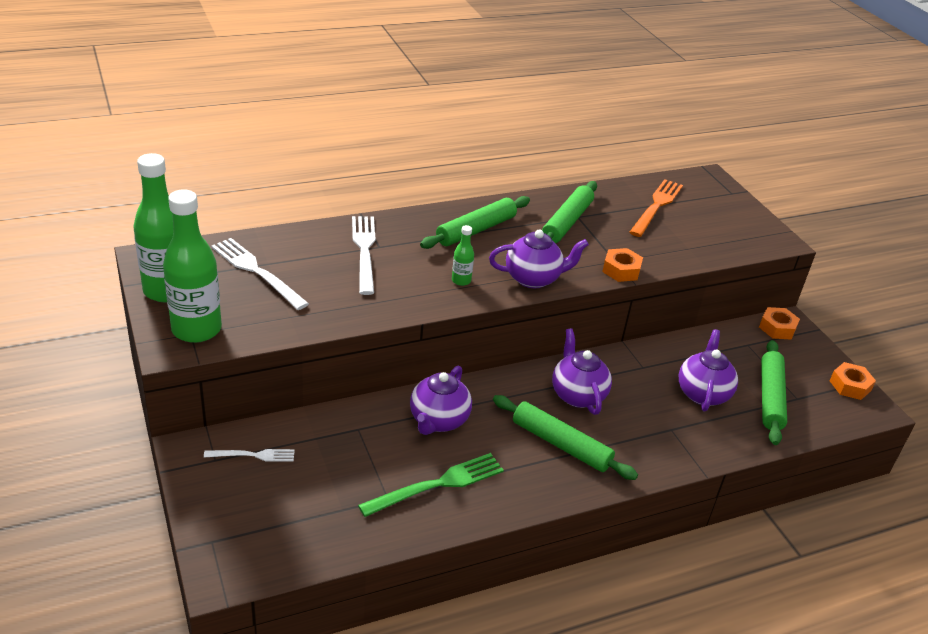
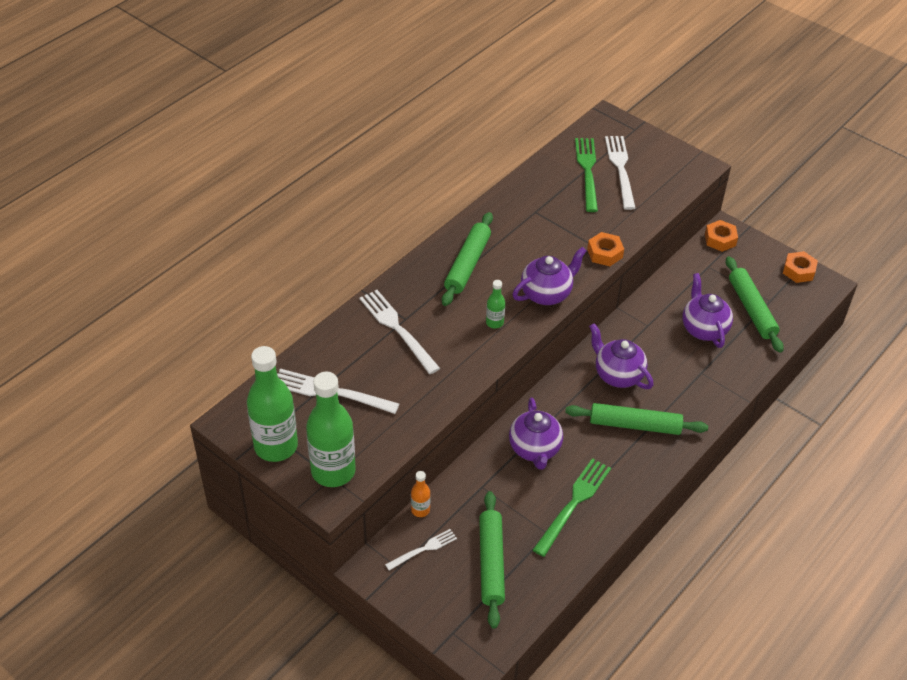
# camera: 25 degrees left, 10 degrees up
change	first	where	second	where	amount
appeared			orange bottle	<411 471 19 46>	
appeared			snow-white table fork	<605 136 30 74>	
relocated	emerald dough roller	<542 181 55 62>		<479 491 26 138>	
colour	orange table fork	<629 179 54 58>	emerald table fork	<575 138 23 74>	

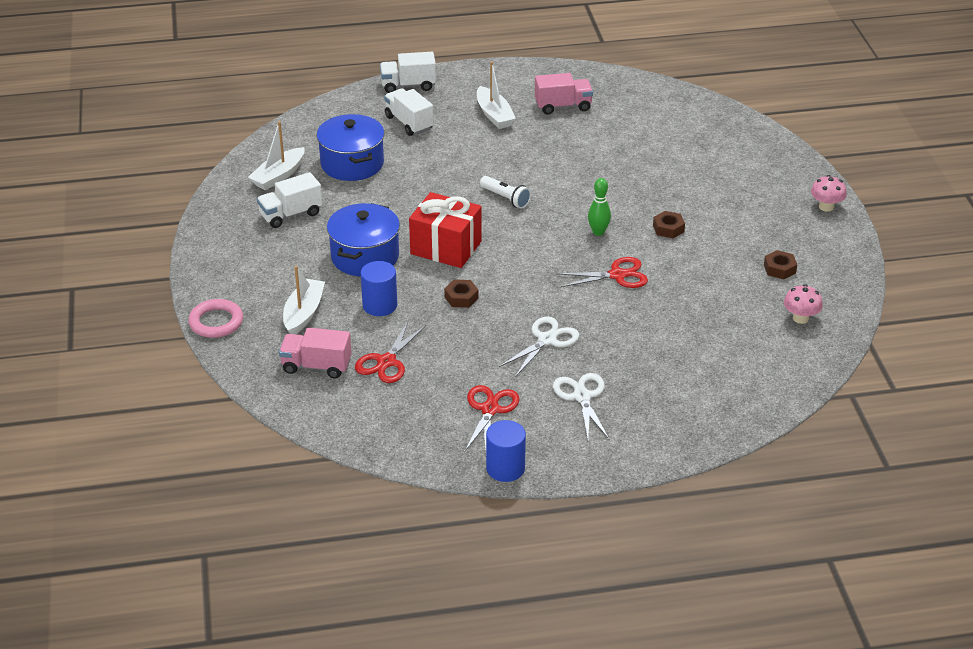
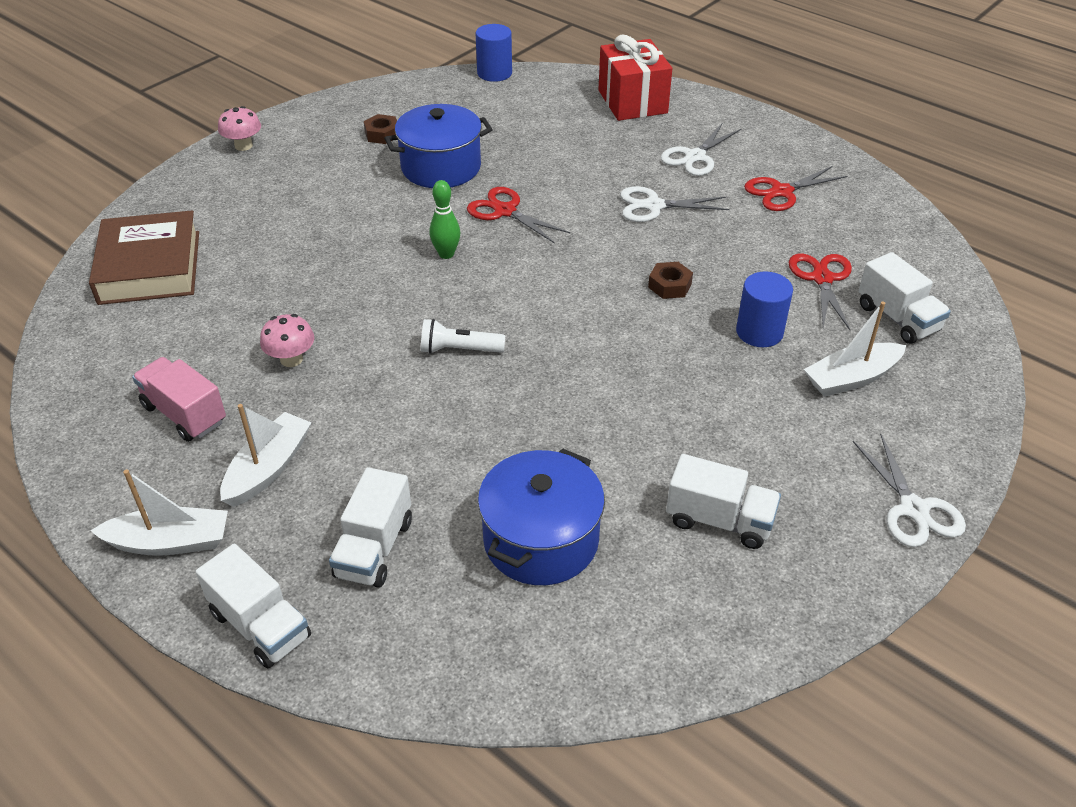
# camera: 130 degrees left, 5 degrees up
change	first	where	second	where	amount
missing	rose-pink hoop	<188 299 55 39>			
missing	russet nut	<653 211 32 27>			
appeared			russet book	<89 210 110 95>	
appeared			snow-white shears	<853 434 113 113>	
relocated	snow-white toy boat	<248 121 57 69>		<90 470 138 86>	
relocated	blue stockpot	<327 203 73 73>		<384 104 109 84>	
relocated	scarlet present	<409 192 73 76>		<598 35 74 86>	
relocated	blue solid cylinder	<486 420 40 62>		<476 24 36 58>	
relocated	rose-pink toadstool	<784 284 39 40>		<260 314 54 53>	
colour	rose-pink lorry	<279 327 73 52>	snow-white lorry	<858 252 93 92>	
spun	scarlet shears	<355 321 71 62>		<788 254 64 76>	75 degrees counterclockwise
spun	snow-white pocket torch	<480 176 51 33>		<421 319 84 35>	90 degrees counterclockwise

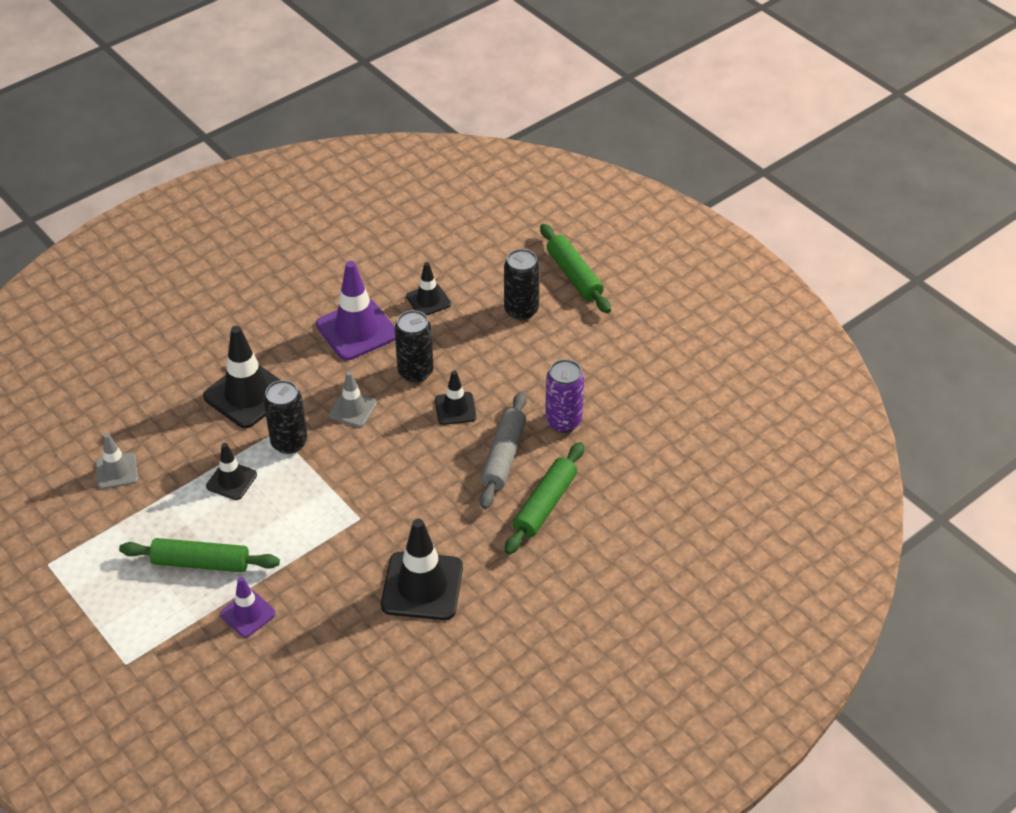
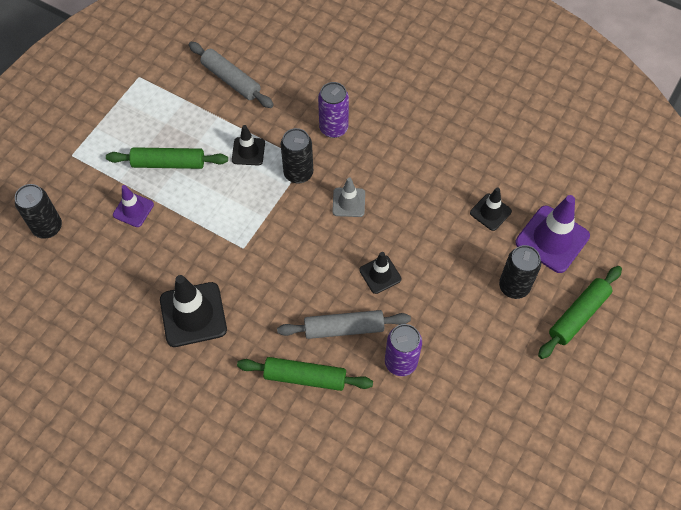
# camera: 70 degrees right, 15 degrees up
change	first	where	second	where	amount
relocated	royal purple safety cone	<316 261 79 100>		<515 195 75 78>	
relocated	jet-black tin	<395 310 38 73>		<15 184 47 55>	
exchanged	ash-grey safety cone	<95 433 43 56>	ash-grey dough roller	<189 42 85 66>	
exchanged	jet-black safety cone	<203 326 77 102>	royal purple tin	<318 82 31 56>	
spun	emerald dough roller	<119 538 161 34>		<106 147 122 22>	75 degrees counterclockwise

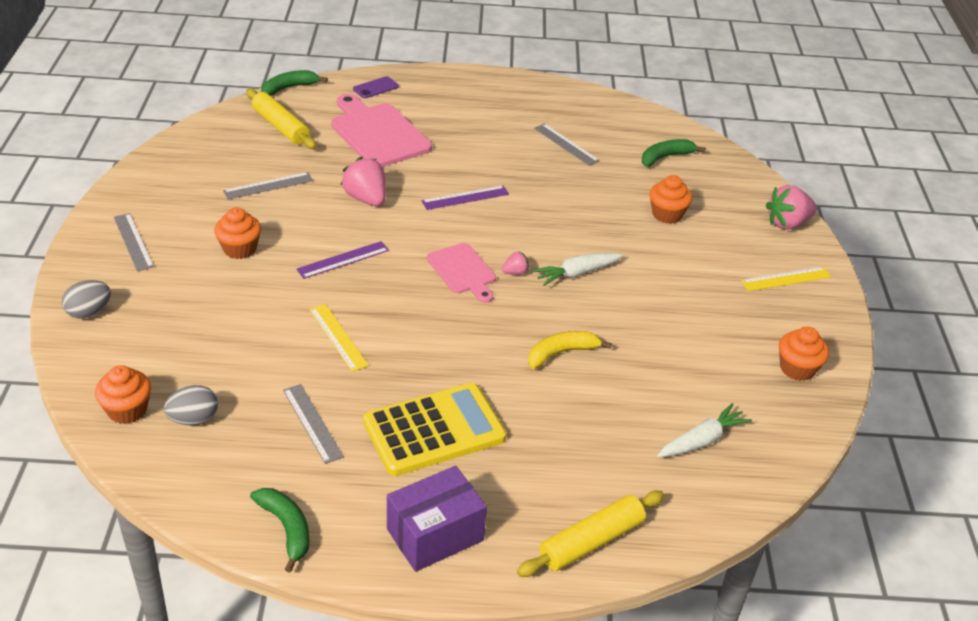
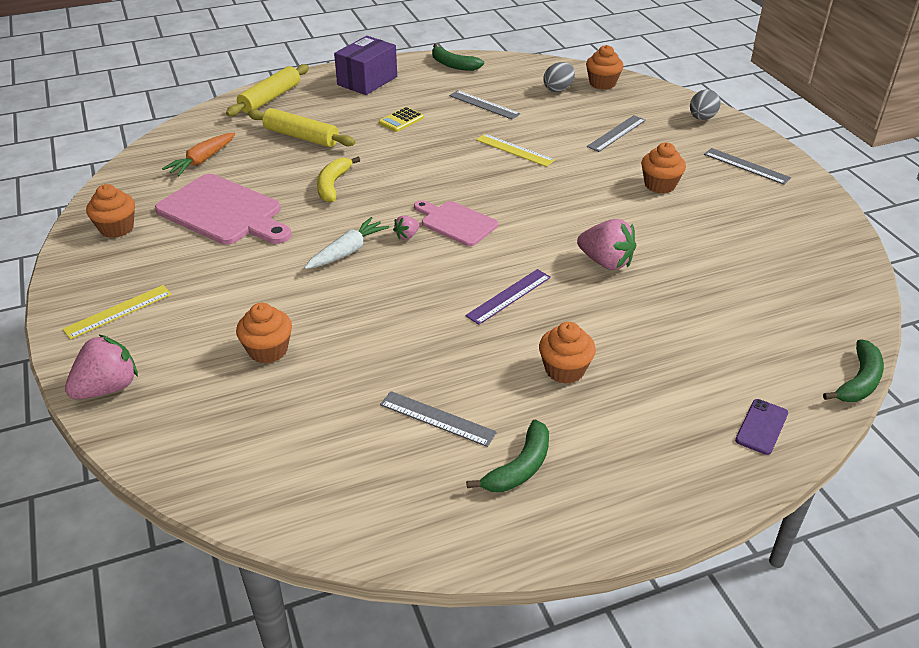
# camera: 160 degrees right, 0 degrees up
change	first	where	second	where	amount
missing	royal purple straightedge	<296 241 93 38>			
appeared			orange fairy cake	<539 322 57 62>	
relocated	ash-grey straightedge	<223 172 90 27>		<587 115 59 37>	
relocated	golden dough roller	<246 89 71 60>		<248 108 107 39>	
relocated	rose-pink chopping board	<331 94 101 73>		<155 174 137 71>	
relocated	emerald banana fruit	<642 139 64 28>		<466 419 83 73>	
colour	snow-white root vegetable	<657 403 95 54>	orange root vegetable	<162 133 73 43>	
spun	golden banana fruit	<528 331 84 38>		<317 157 43 45>	150 degrees clockwise
size	golden calculator	<363 383 143 93>		<379 107 45 25>	x0.44

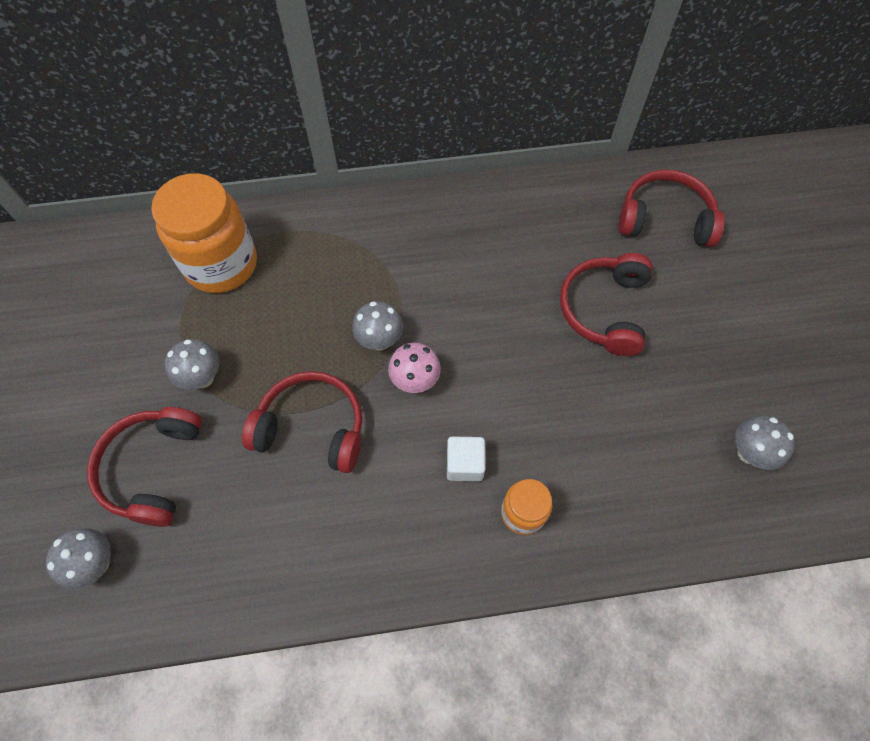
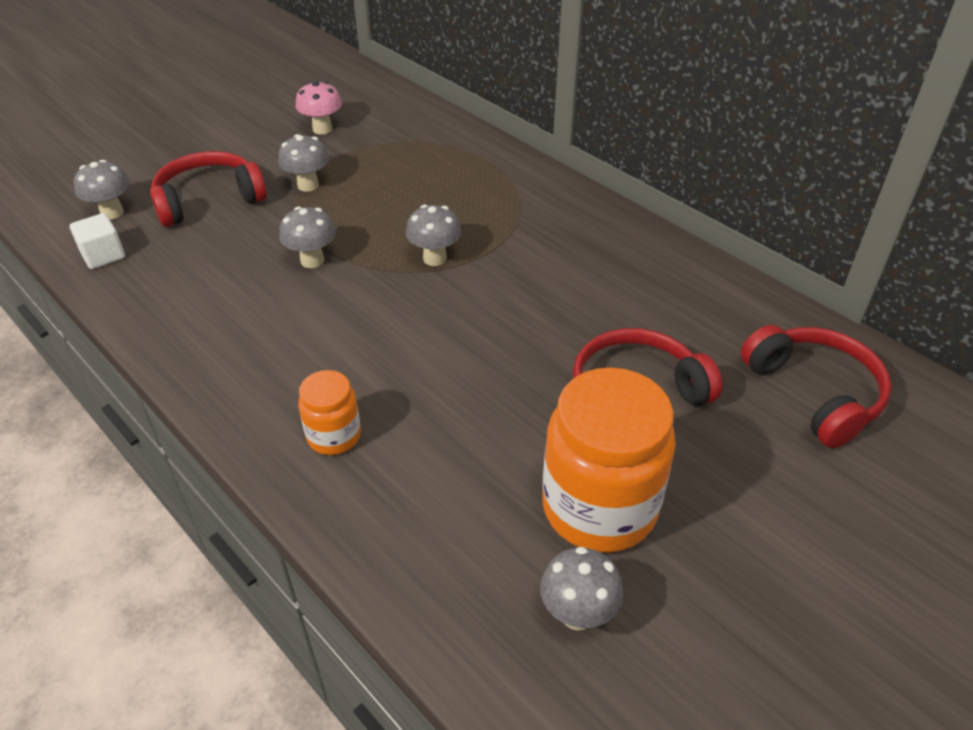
# camera: 55 degrees right, 20 degrees down
change	first	where	second	where	amount
relocated	orange jam jar	<151 173 106 120>		<542 367 134 186>	
relocated	rose-pink toadstool	<388 342 53 51>		<296 81 46 54>	
relocated	snow-white cube	<447 437 38 44>		<70 213 55 56>	
exchanged	scarlet over-ear headphones	<242 371 120 102>	ash-grey toadstool	<279 206 57 62>	

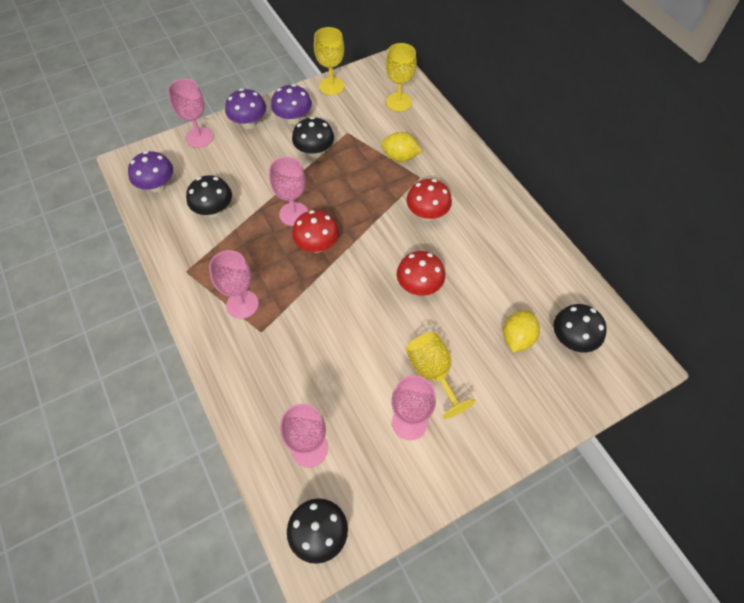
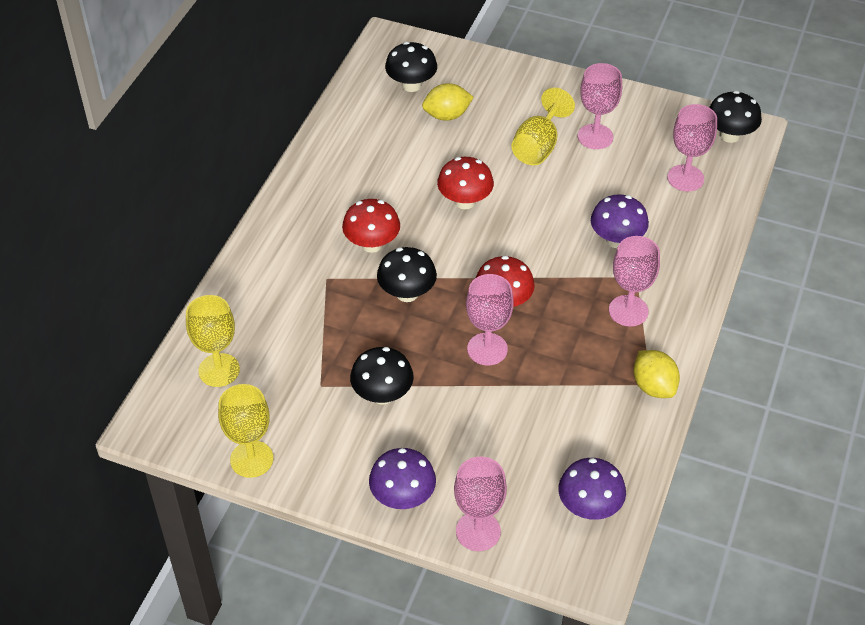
# camera: 130 degrees left, 10 degrees down
change	first	where	second	where	amount
relocated	jet-black toadstool	<186 175 46 42>		<377 247 60 55>	
relocated	royal purple toadstool	<271 84 41 41>		<591 194 58 54>	
relocated	golden citrus fruit	<381 132 41 30>		<633 350 47 48>	

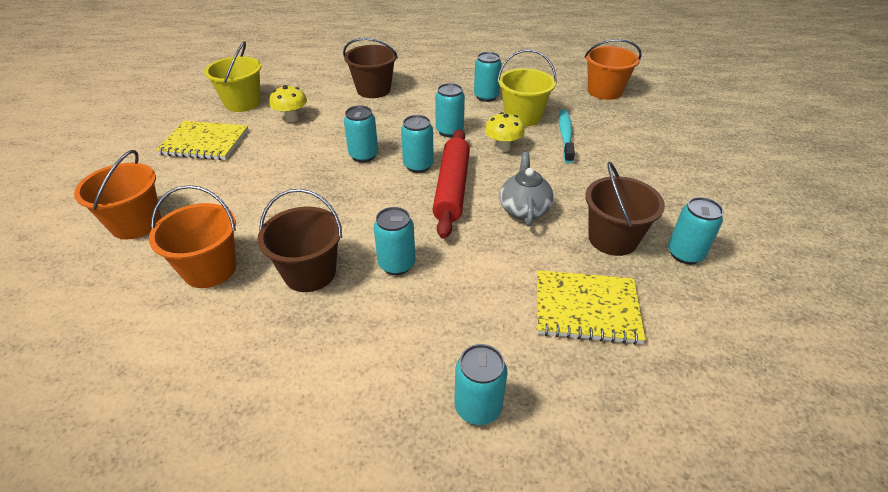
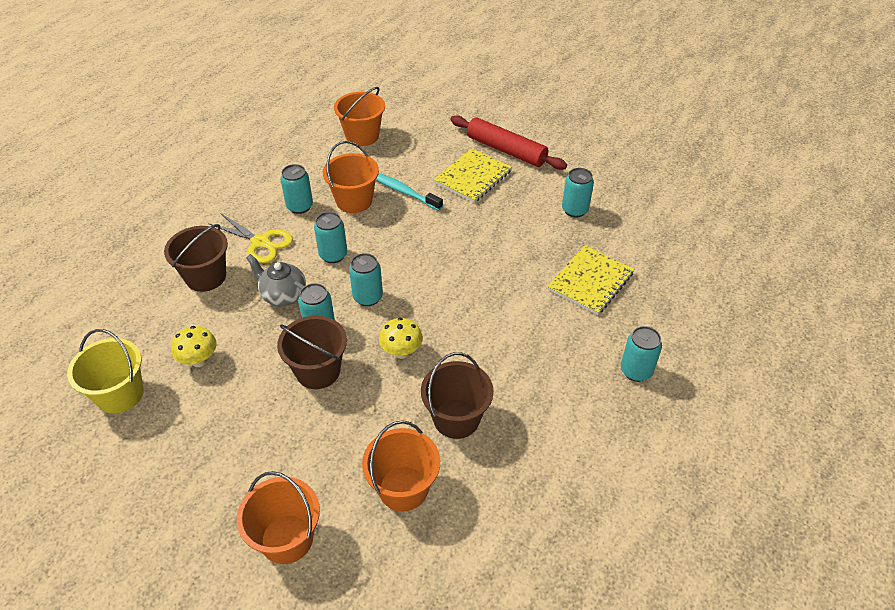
# camera: 60 degrees left, 5 degrees up
change	first	where	second	where	amount
missing	teal tin	<374 207 42 68>			
appeared			golden shears	<208 213 85 50>	
relocated	golden notepad	<155 121 94 39>		<433 148 79 55>	
relocated	scarlet dough roller	<432 129 38 110>		<450 115 117 55>	
relocated	golden toadstool	<485 112 40 40>		<379 318 44 41>	
relocated	ash-grey teapot	<500 152 54 74>		<246 254 60 52>	
relocated	russet bucket	<585 162 80 94>		<277 316 70 73>	
colour	golden bucket	<497 49 60 78>	orange bucket	<323 141 56 72>	

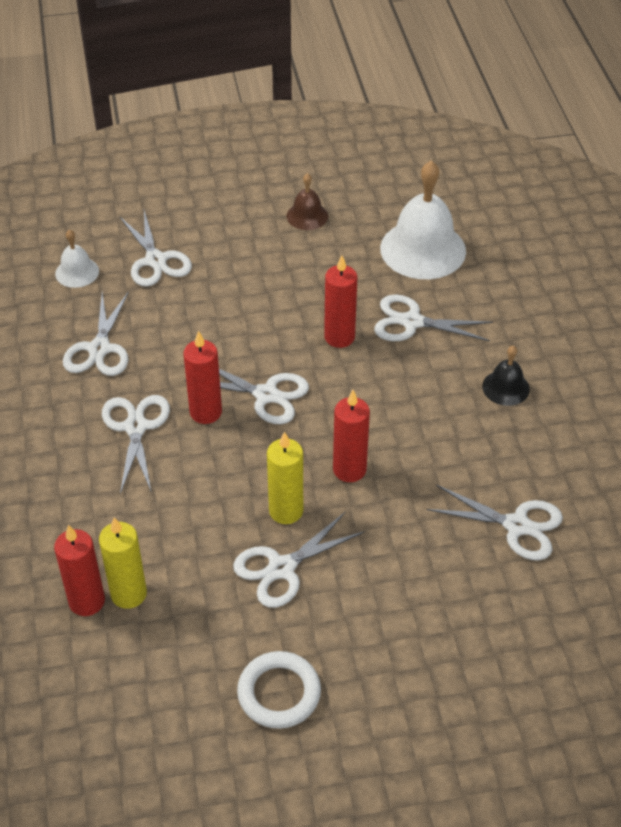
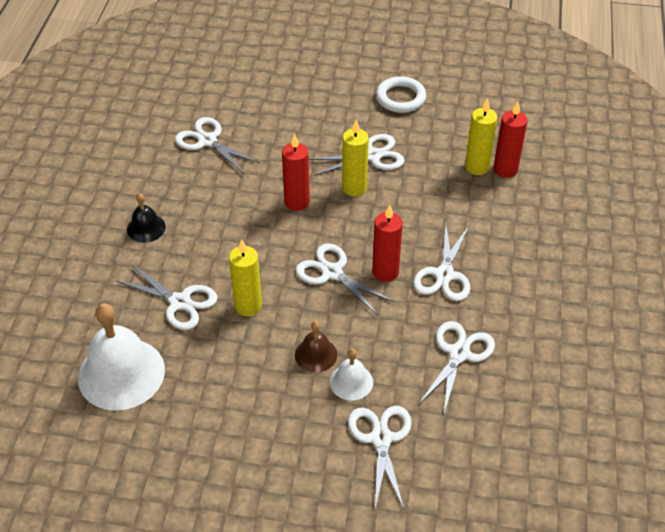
# camera: 160 degrees left, 0 degrees up
change	first	where	second	where	amount
relocated	snow-white bell	<55 229 44 59>		<330 348 43 53>	
relocated	russet bell	<287 173 41 57>		<295 321 42 52>	
colour	scarlet pillar candle	<324 255 33 93>	golden pillar candle	<229 239 33 77>	

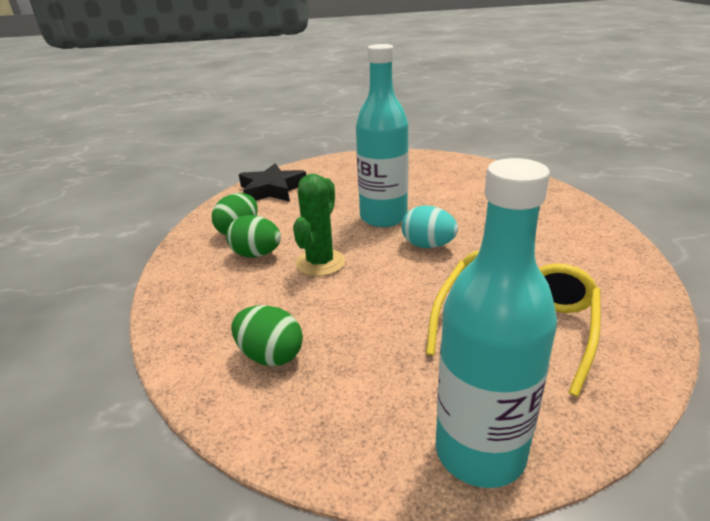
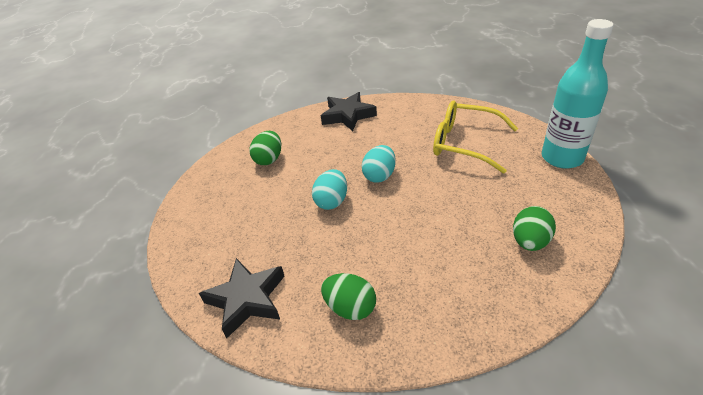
# camera: 90 degrees left, 10 degrees up
change	first	where	second	where	amount
missing	emerald saguaro cactus	<293 174 52 102>			
appeared			jet-black star shape	<321 92 56 39>	
relocated	emerald egg shape	<226 215 55 43>		<249 131 32 34>	
exchanged	teal bottle	<356 44 53 183>	teal egg shape	<312 169 35 41>	

